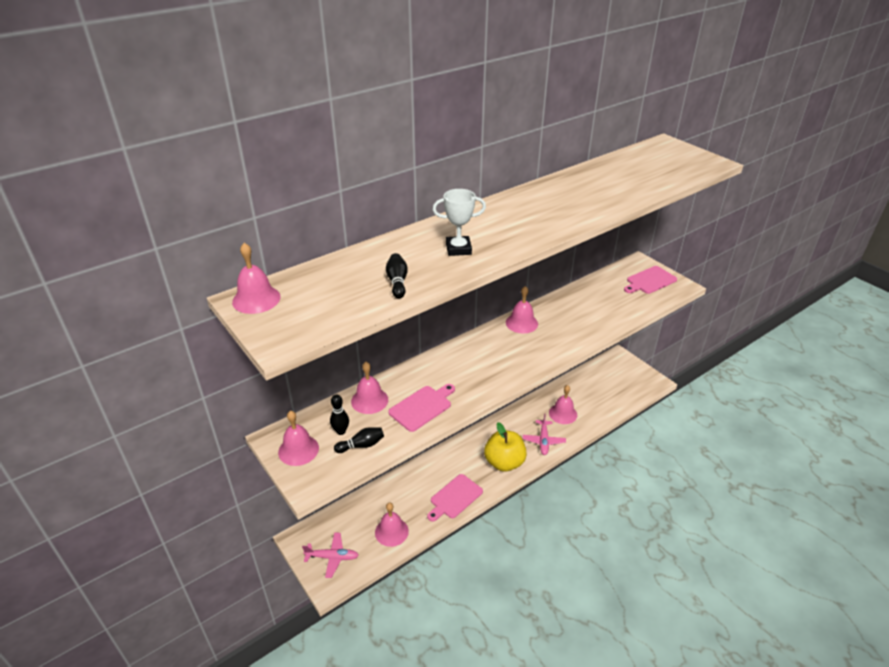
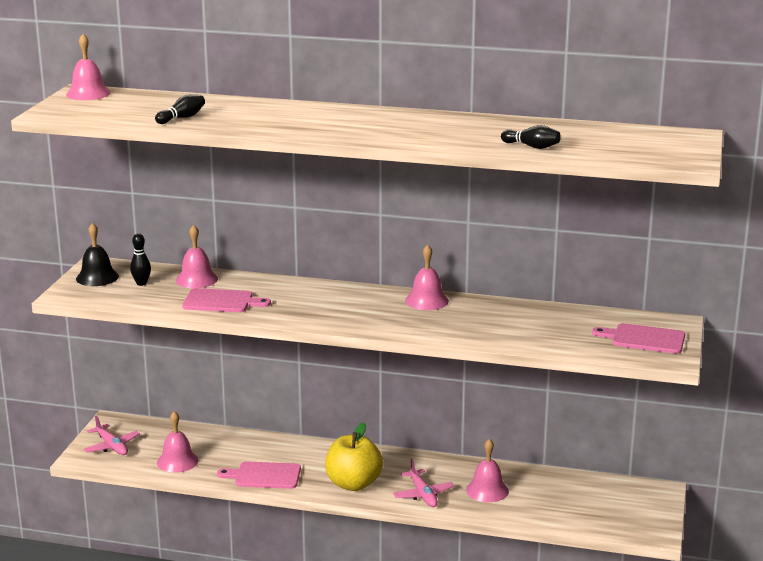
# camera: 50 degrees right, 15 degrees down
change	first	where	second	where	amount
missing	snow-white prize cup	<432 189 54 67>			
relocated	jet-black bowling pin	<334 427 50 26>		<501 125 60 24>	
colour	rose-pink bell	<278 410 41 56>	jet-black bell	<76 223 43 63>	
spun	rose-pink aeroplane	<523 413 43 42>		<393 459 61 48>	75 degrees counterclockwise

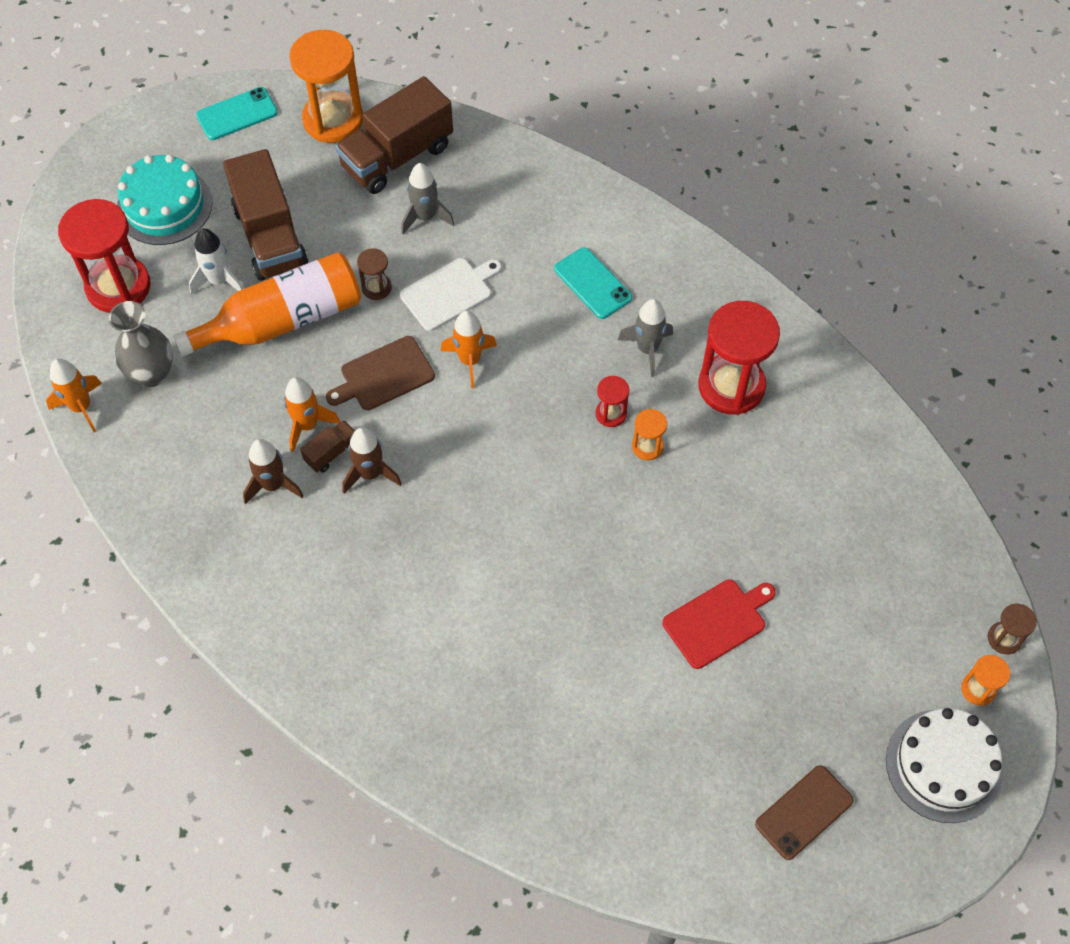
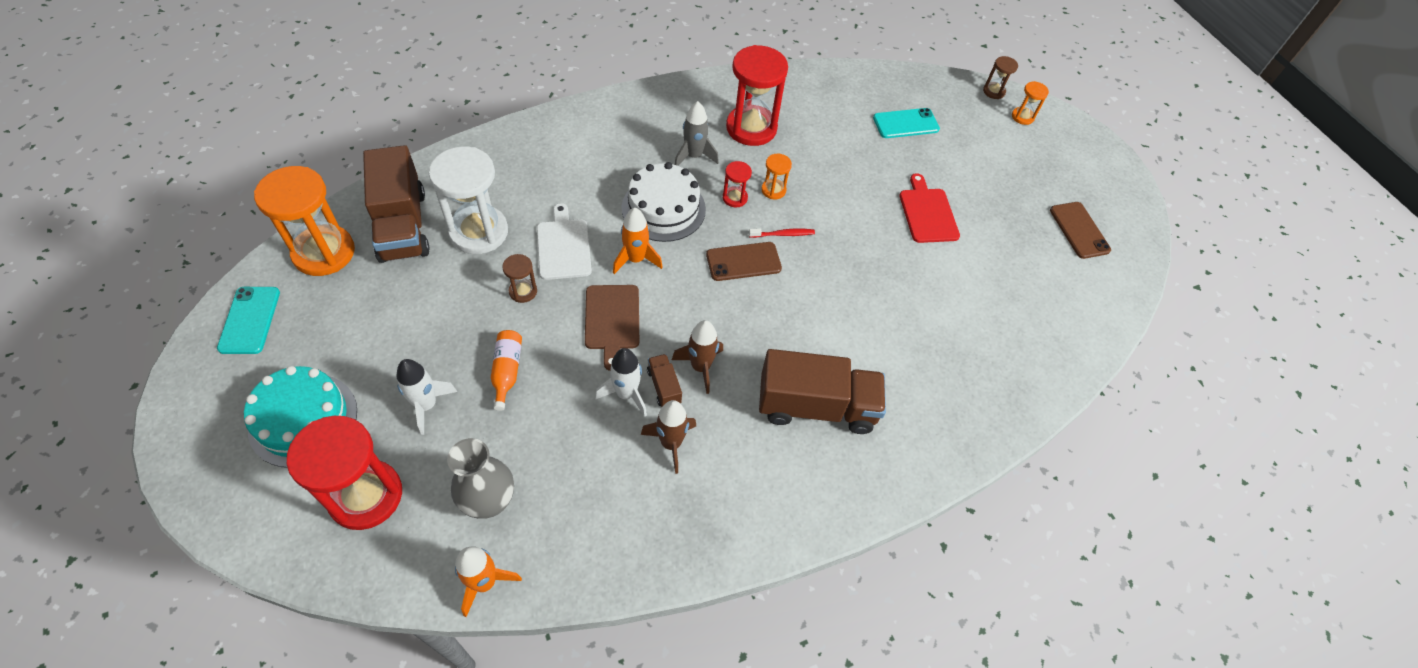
# camera: 70 degrees left, 5 degrees down
change	first	where	second	where	amount
appeared			russet mobile phone	<706 242 76 39>	
appeared			scarlet toothbrush	<749 228 66 10>	
relocated	russet lorry	<223 149 85 132>		<759 349 127 85>	
relocated	teal mobile phone	<554 247 78 72>		<873 108 67 30>	
relocated	snow-white gateau	<886 708 117 115>		<622 162 84 80>	
exchanged	ash-grey rocket	<401 163 53 72>	snow-white sand timer	<429 146 79 108>	
colour	orange rocket	<284 377 57 75>	snow-white rocket	<595 348 52 69>	
size	orange bottle	<173 252 188 104>		<491 330 31 81>	x0.46

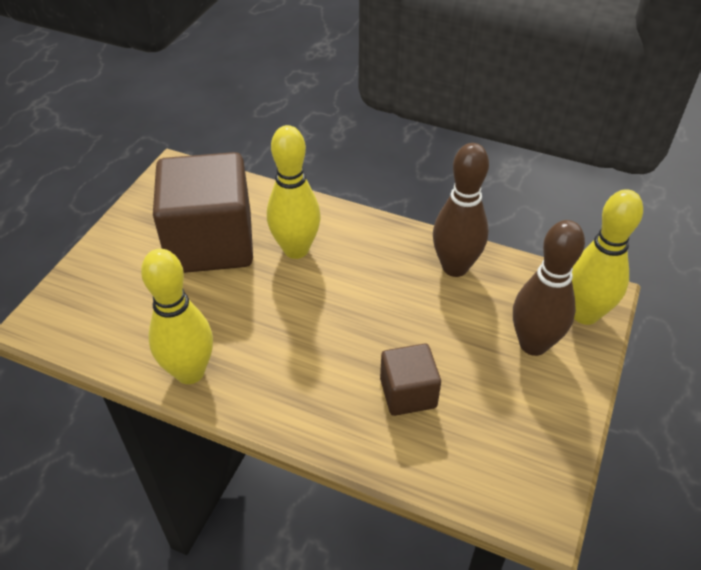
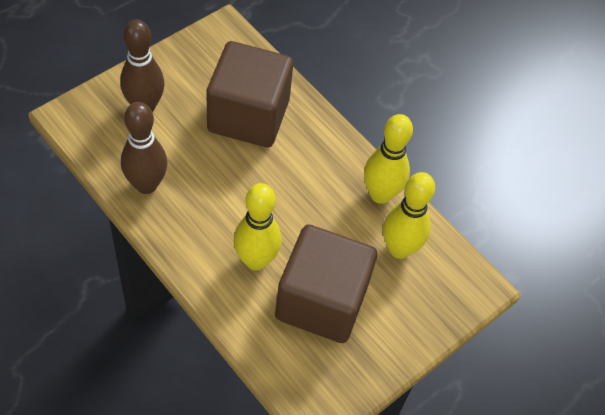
# camera: 160 degrees left, 10 degrees up
change	first	where	second	where	amount
relocated	golden bowling pin	<572 189 71 136>		<383 172 52 87>	
size	russet cube	<380 344 61 72>		<207 41 86 106>	x2.02

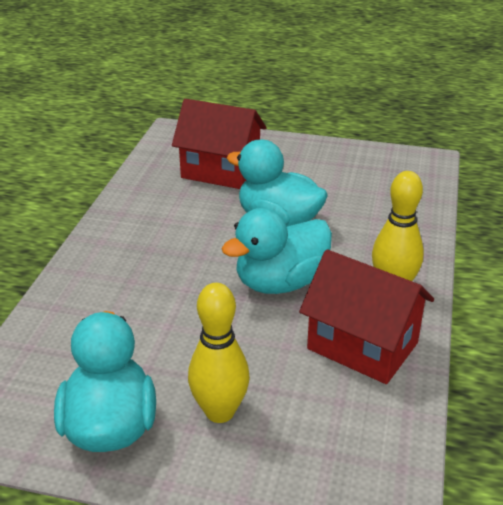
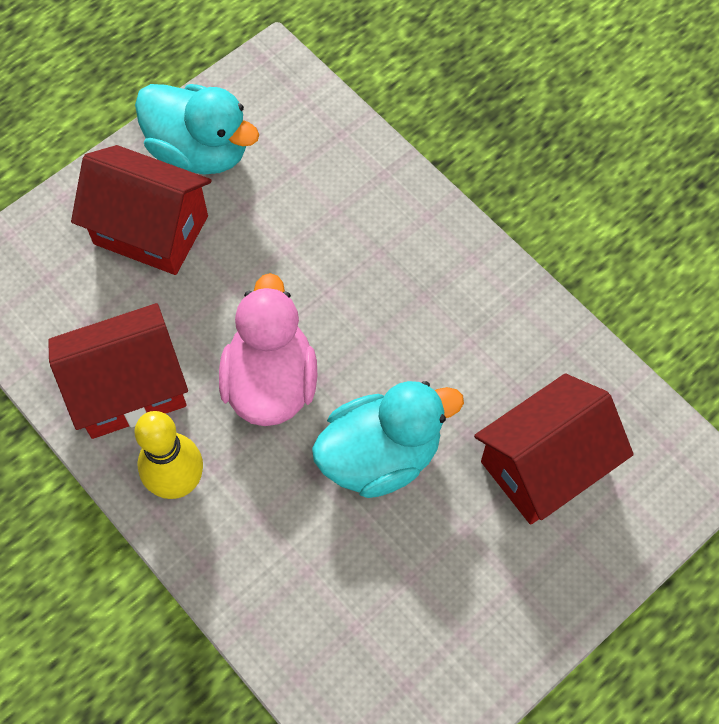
# camera: 125 degrees right, 30 degrees up
change	first	where	second	where	amount
exchanged	golden bowling pin	<188 283 62 140>	scarlet toy house	<71 145 141 130>	
colour	teal duck	<221 208 111 86>	rose-pink duck	<219 273 98 153>	

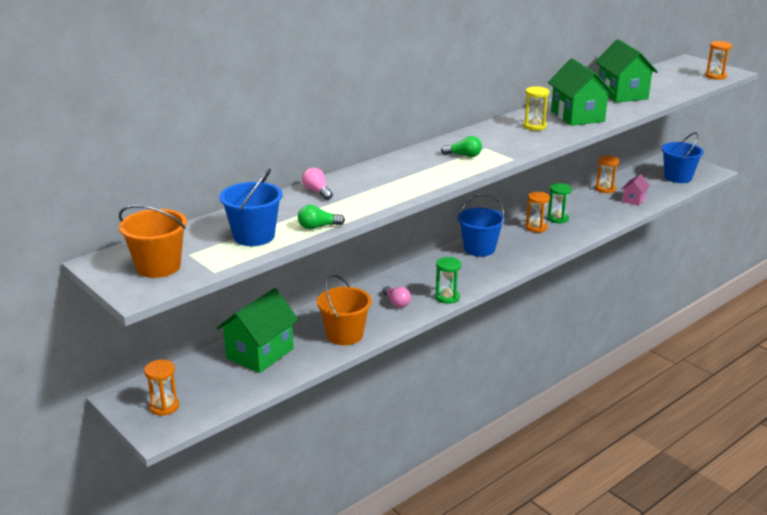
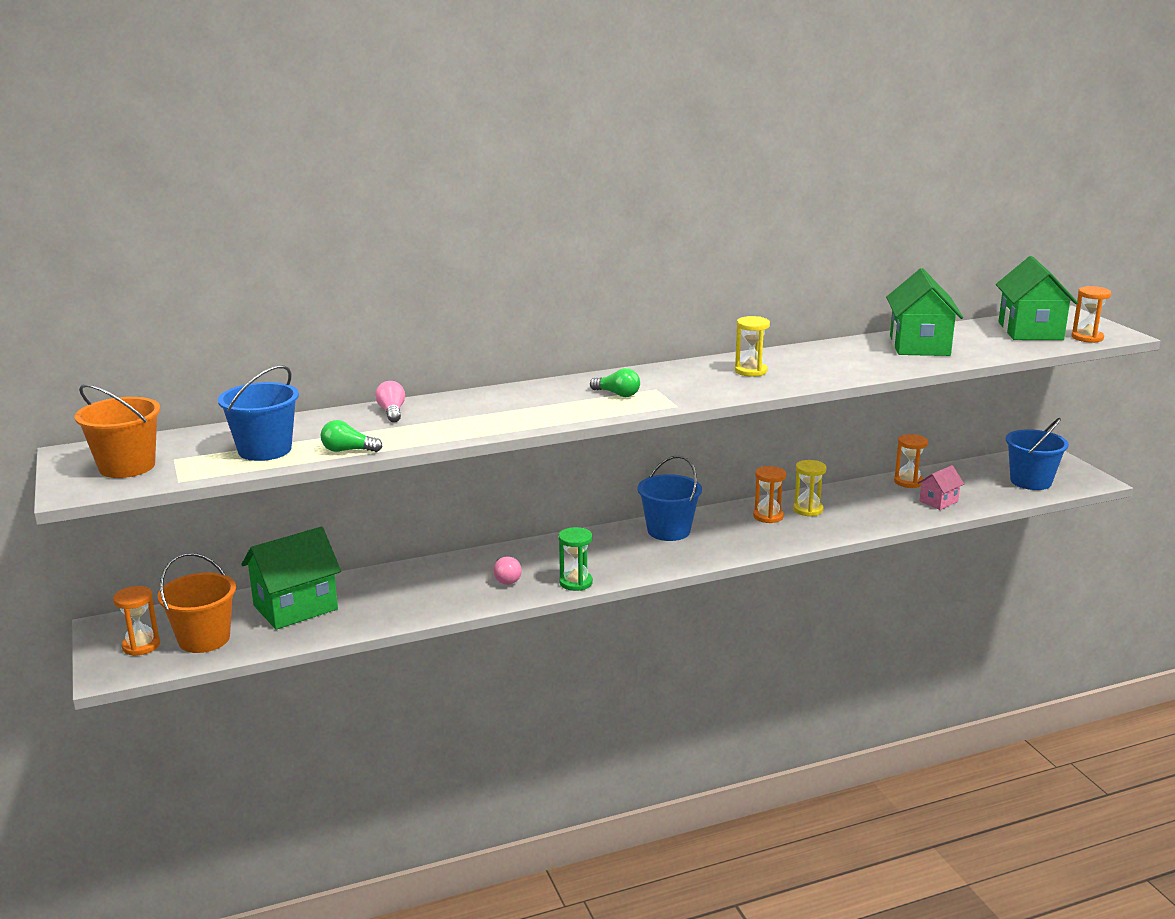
# camera: 20 degrees right, 5 degrees down
change	first	where	second	where	amount
relocated	orange bucket	<317 274 55 71>		<157 553 79 100>	
relocated	emerald toy house	<548 58 66 68>		<996 256 82 84>	
colour	emerald sand timer	<547 183 25 40>	golden sand timer	<793 460 33 57>	

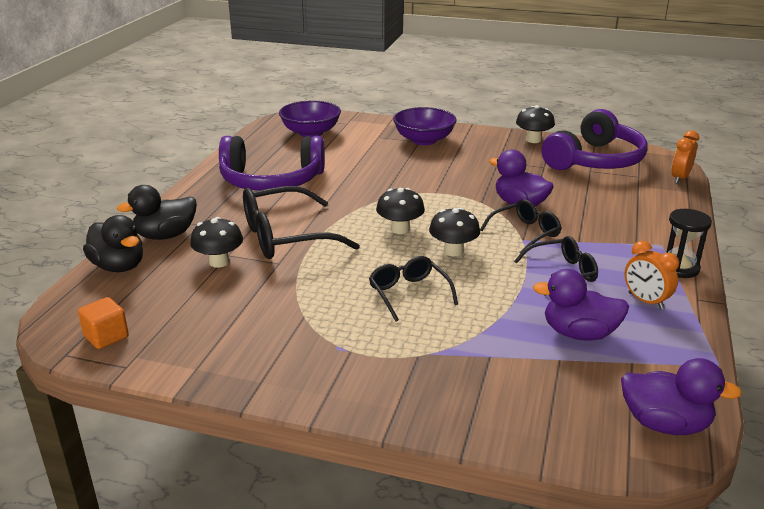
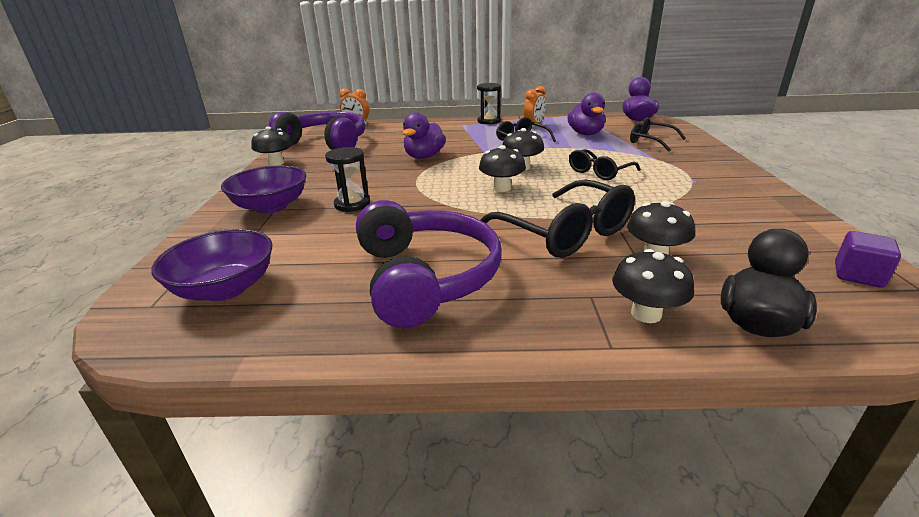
# camera: 105 degrees left, 0 degrees up
change	first	where	second	where	amount
appeared			jet-black sand timer	<325 147 45 65>	
relocated	jet-black spectacles	<480 199 82 54>		<630 117 56 34>	
exchanged	jet-black duck	<117 185 80 55>	jet-black toadstool	<612 249 82 74>	
colour	orange cube	<78 297 51 52>	royal purple cube	<835 231 66 56>	

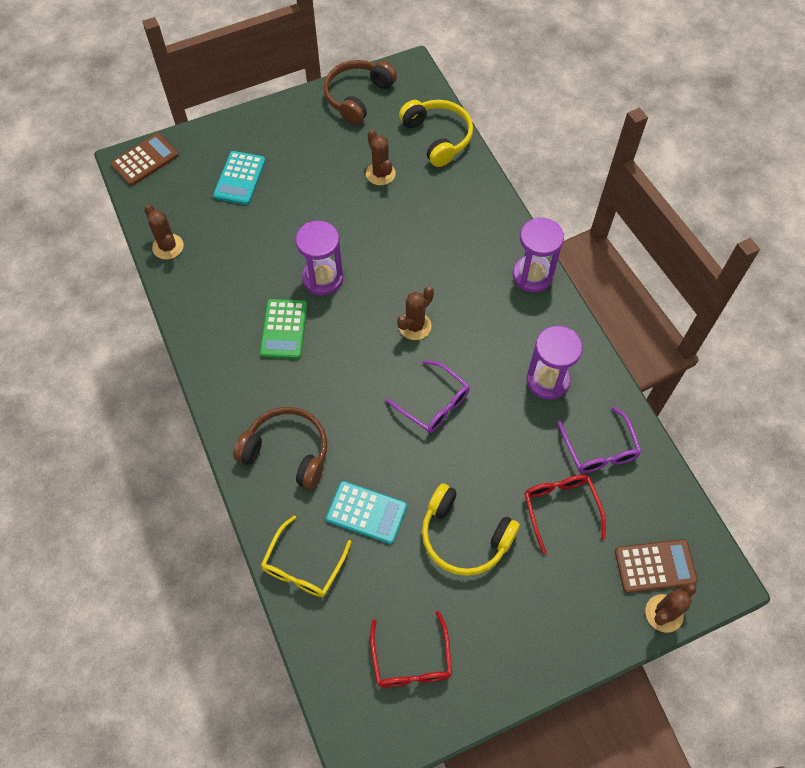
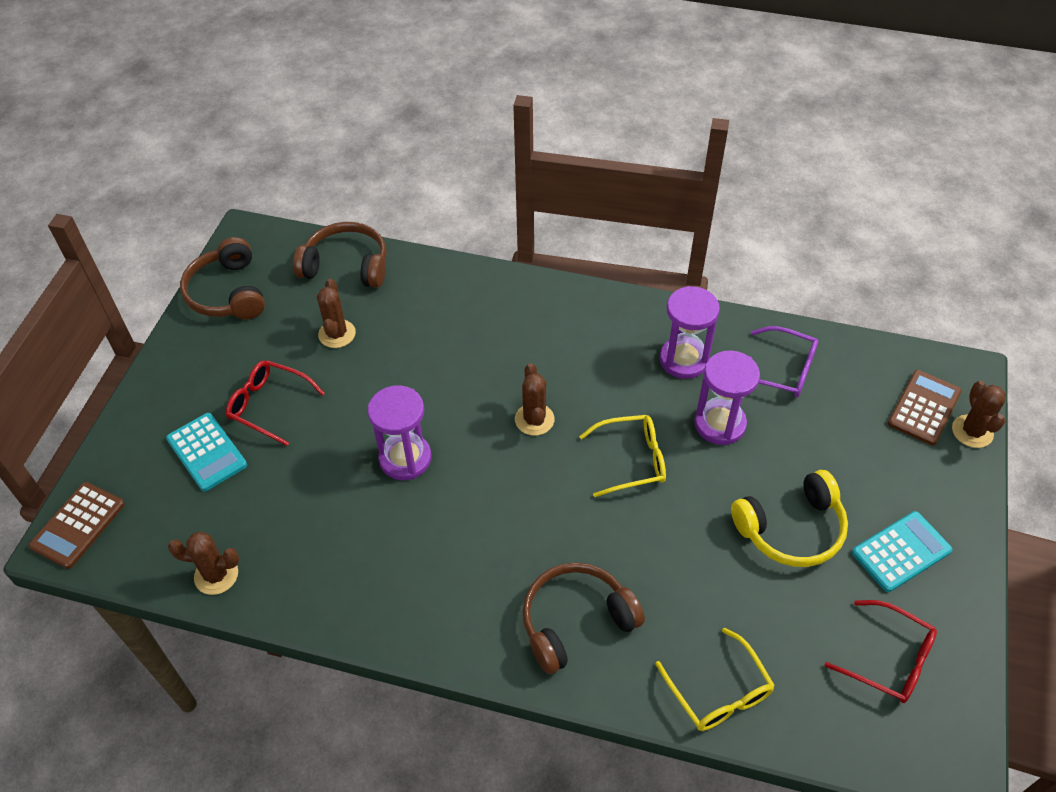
# camera: 50 degrees left, 10 degrees down
change	first	where	second	where	amount
missing	emerald calculator	<260 299 47 60>			
relocated	teal calculator	<326 481 81 63>		<852 511 101 81>	
relocated	royal purple sand timer	<513 218 51 74>		<694 351 66 94>	
relocated	scarlet spectacles	<524 475 82 79>		<226 360 99 86>	
colour	royal purple spectacles	<385 360 85 73>	golden spectacles	<579 415 87 82>	
colour	golden over-ear headphones	<399 100 74 67>	russet over-ear headphones	<293 222 94 66>	
spun	russet calculator	<111 133 68 53>		<29 482 96 87>	150 degrees counterclockwise
spun	russet saguaro cactus	<366 130 30 55>		<317 279 39 69>	75 degrees clockwise

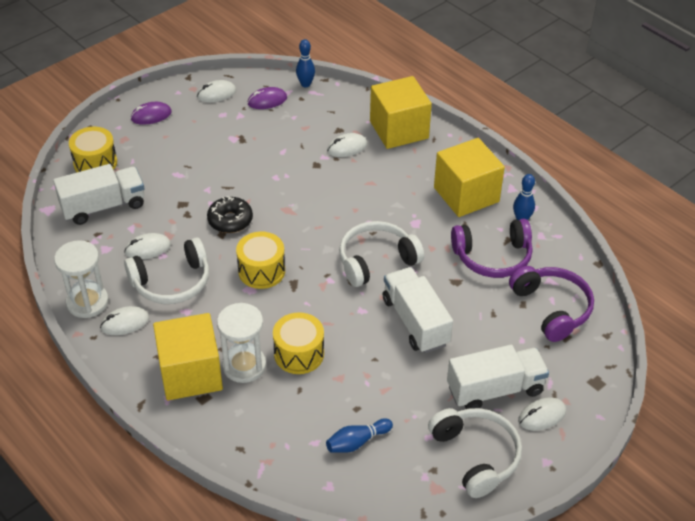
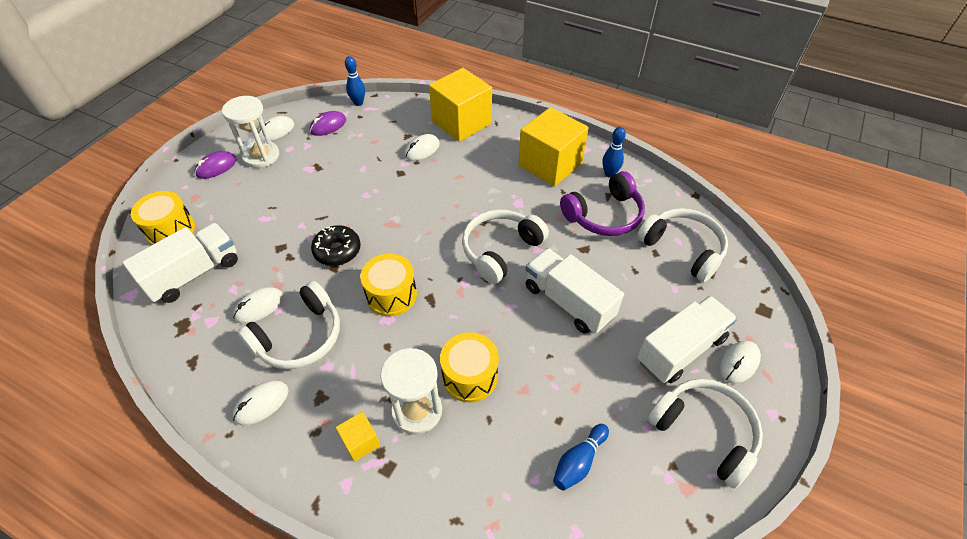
# camera: 20 degrees left, 5 degrees up
change	first	where	second	where	amount
relocated	snow-white sand timer	<54 240 55 78>		<222 96 57 72>	
colour	royal purple over-ear headphones	<509 266 85 76>	snow-white over-ear headphones	<637 208 91 74>	
size	golden cube	<153 313 70 87>		<336 411 45 51>	x0.44

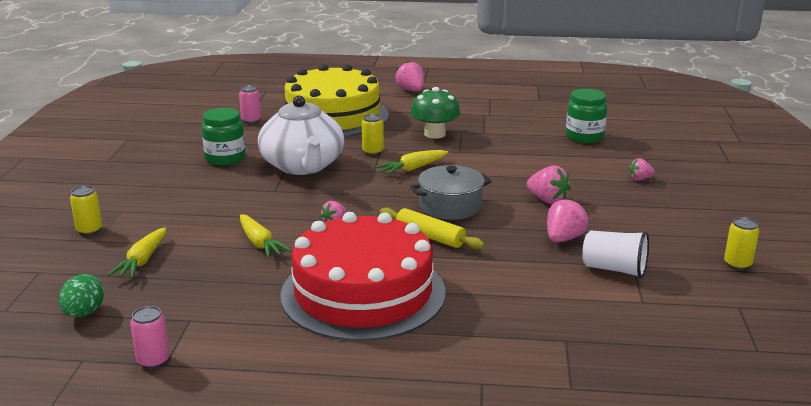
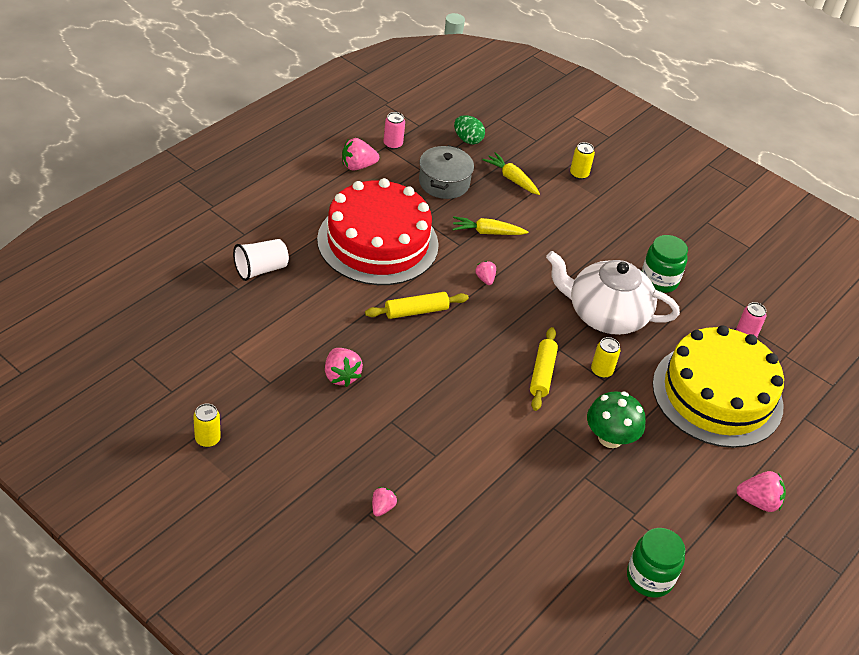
# camera: 120 degrees right, 20 degrees up
change	first	where	second	where	amount
relocated	ash-grey stockpot	<410 165 82 55>		<419 145 55 54>	
relocated	rose-pink toy strawberry	<527 165 44 39>		<342 138 37 33>	
relocated	emerald jam jar	<566 89 41 54>		<627 528 58 70>	
relocated	snow-white tumbler	<582 231 67 48>		<233 239 56 42>	
exchanged	golden root vegetable	<376 150 72 25>	golden dough roller	<530 327 28 84>	

